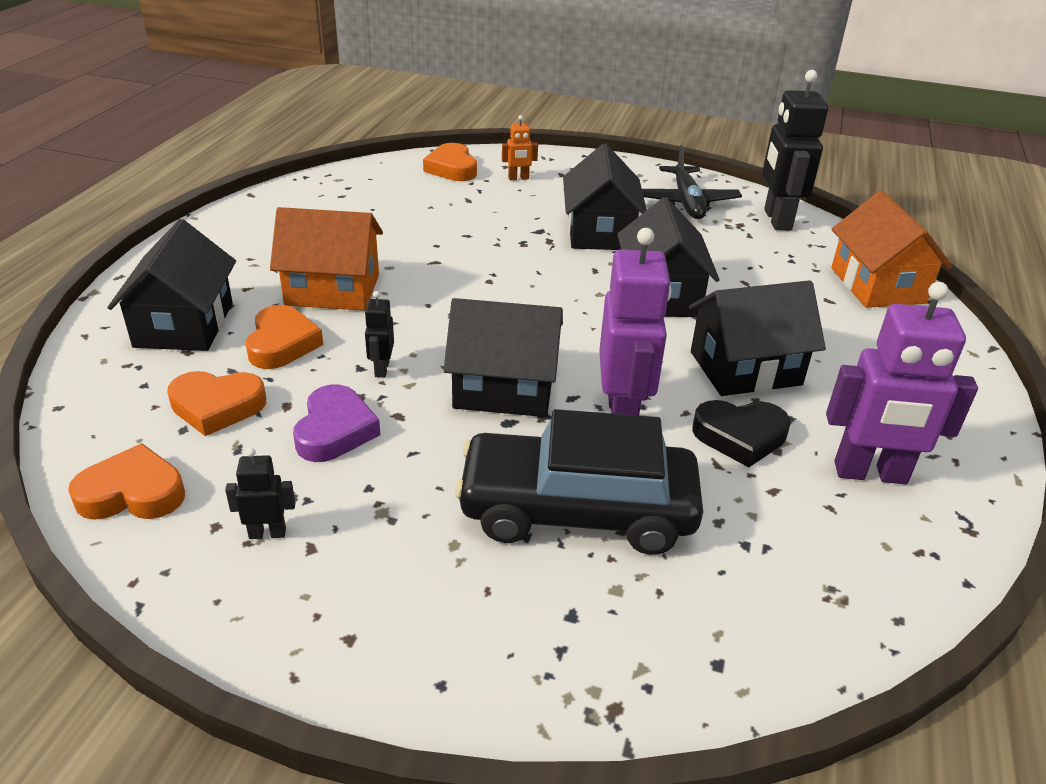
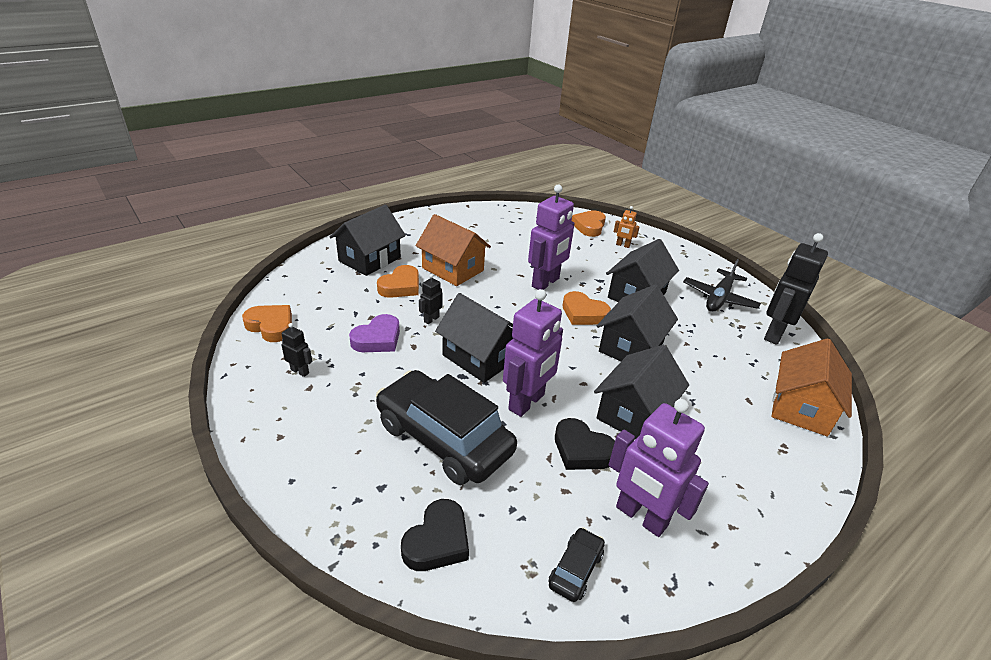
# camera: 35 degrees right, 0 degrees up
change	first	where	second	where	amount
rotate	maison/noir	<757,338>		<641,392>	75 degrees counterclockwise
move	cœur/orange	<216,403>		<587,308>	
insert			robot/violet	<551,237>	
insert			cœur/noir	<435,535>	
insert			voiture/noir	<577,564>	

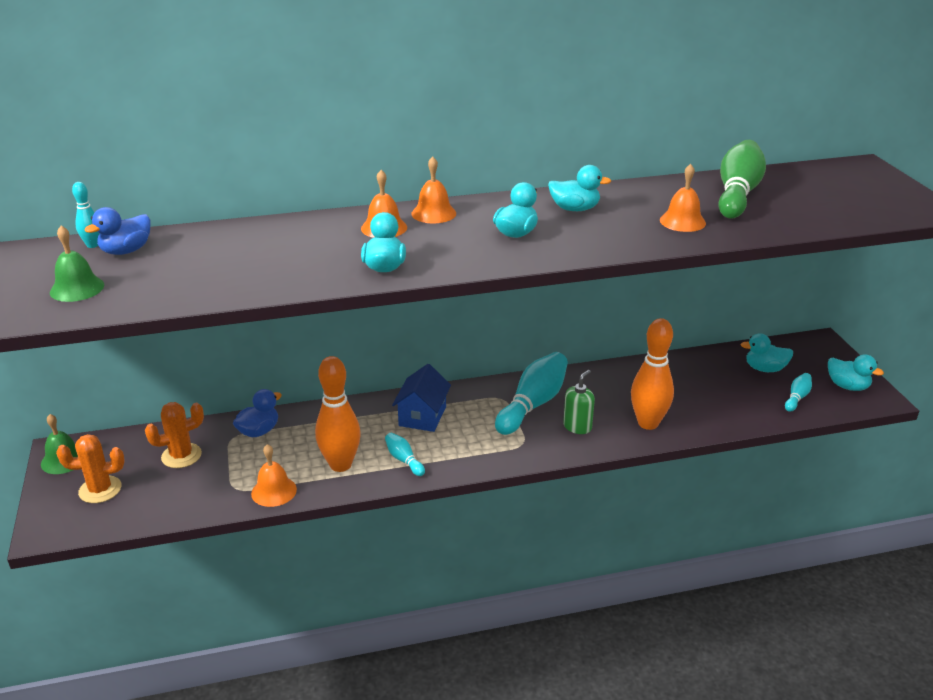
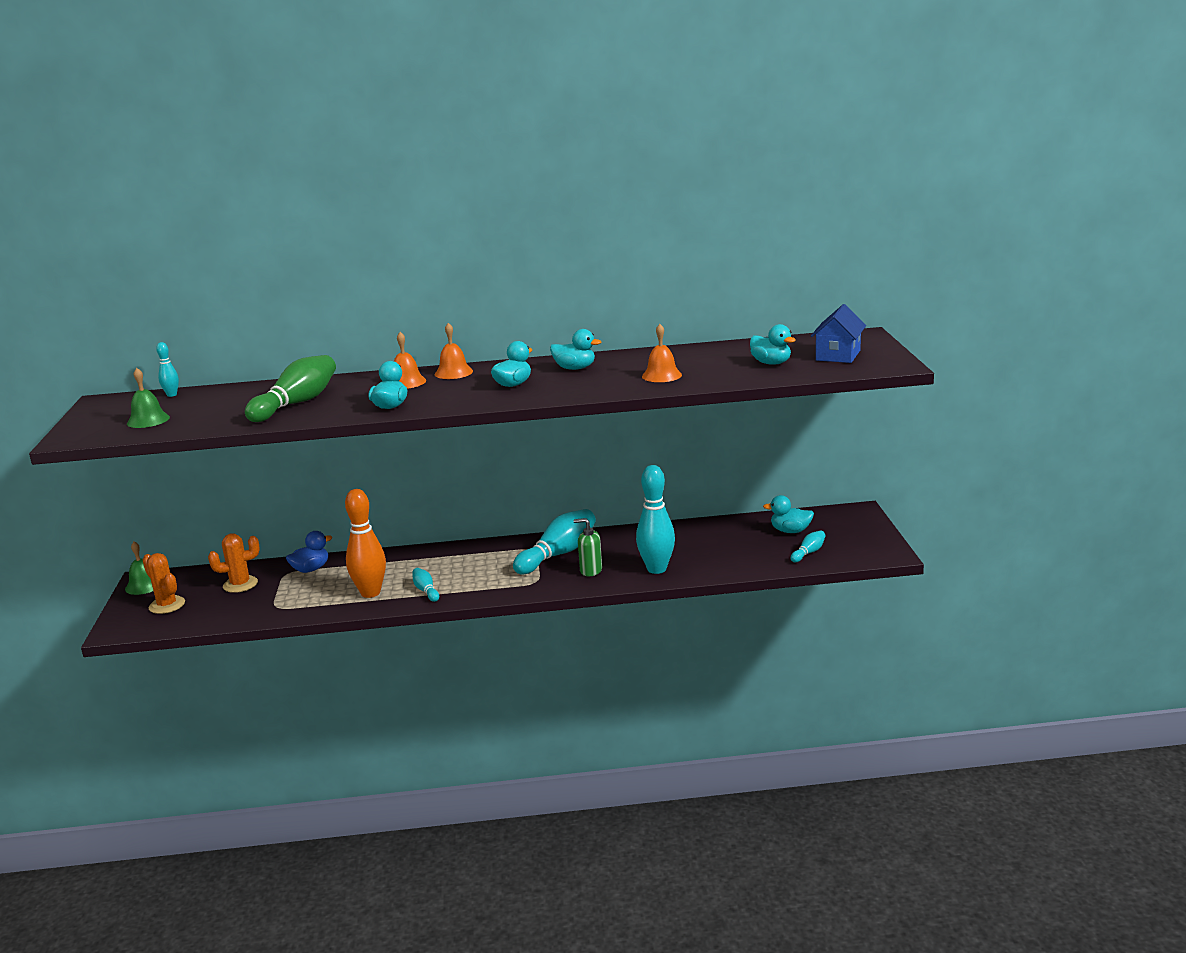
# camera: 10 degrees right, 10 degrees down
change	first	where	second	where	amount
move	quille/vert	<742,179>		<290,388>	
delete	canard/bleu	<117,231>			
recolor	quille/orange	<652,374>	quille/turquoise	<655,519>	
move	canard/turquoise	<856,372>		<773,344>	
move	maison/bleu	<421,398>		<838,333>	
rotate	distributeur de savon/vert	<579,402>		<588,547>	120 degrees counterclockwise
rotate	cactus/orange	<90,468>		<164,583>	45 degrees clockwise
delete	cloche/orange	<274,475>			

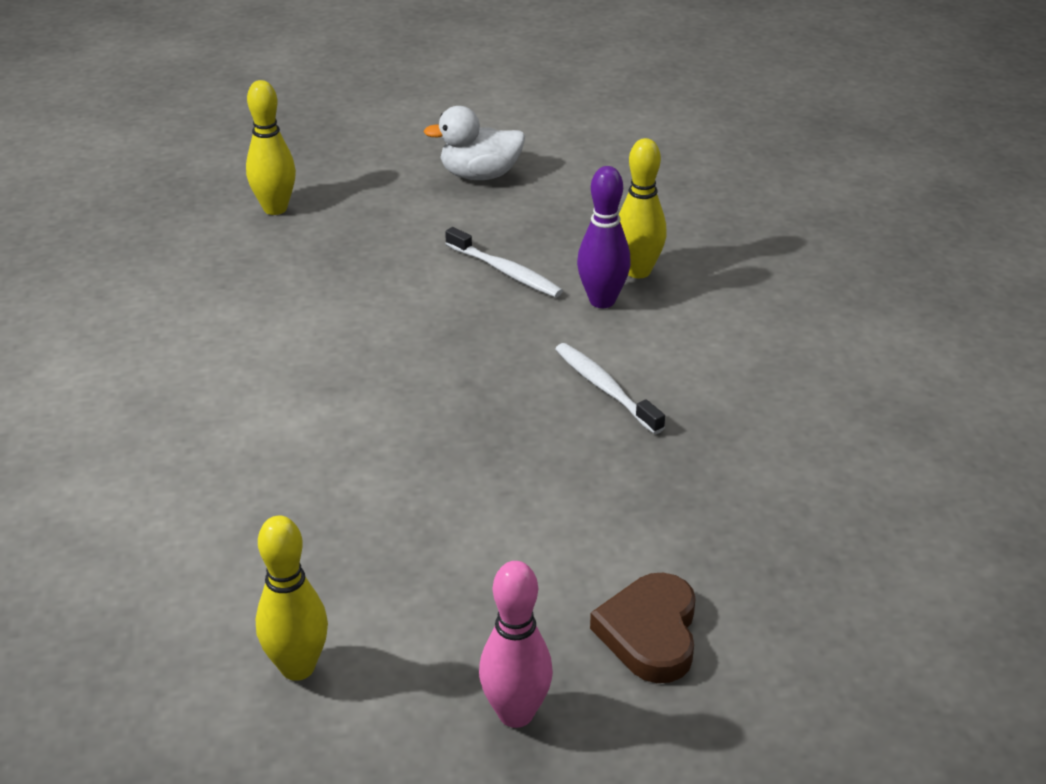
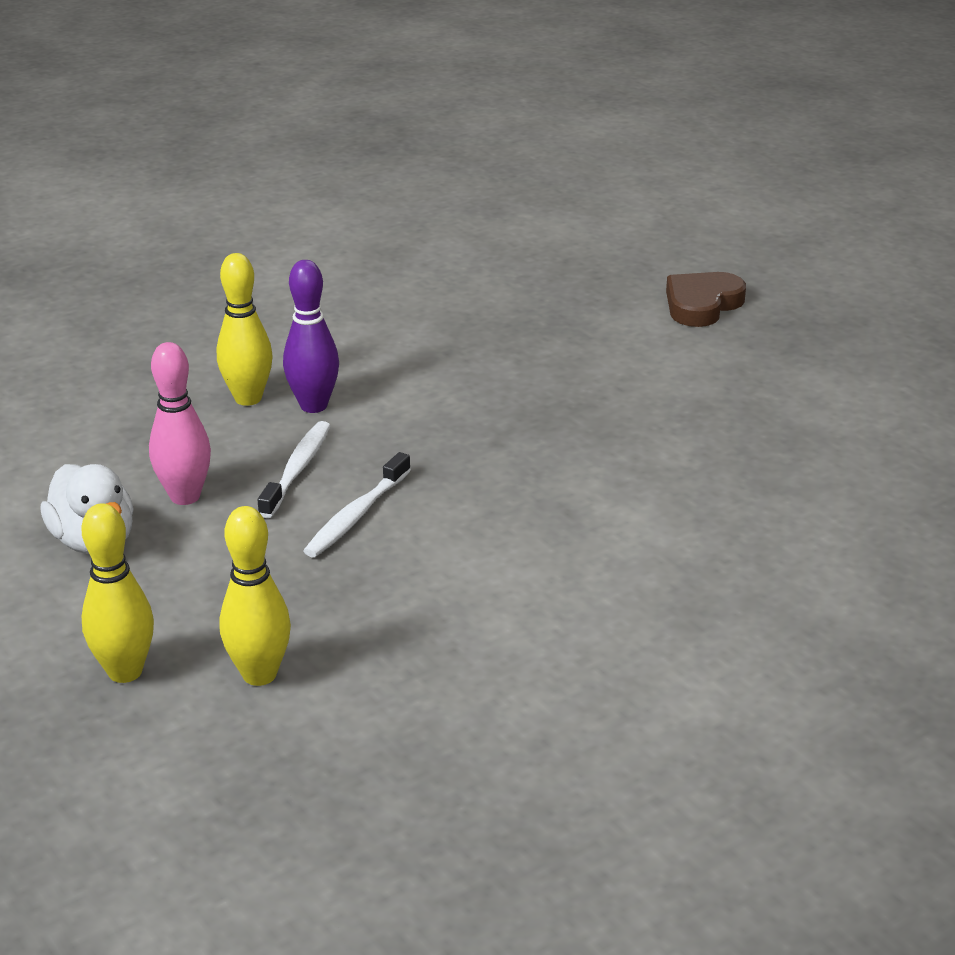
# camera: 115 degrees left, 5 degrees down
change	first	where	second	where	amount
move	brosse à dents/blanc	<610,388>		<357,504>	
move	quille/jaune	<292,598>		<118,593>	
move	quille/rose	<516,644>		<180,423>	
rotate	cœur/marron	<643,628>		<706,299>	150 degrees clockwise

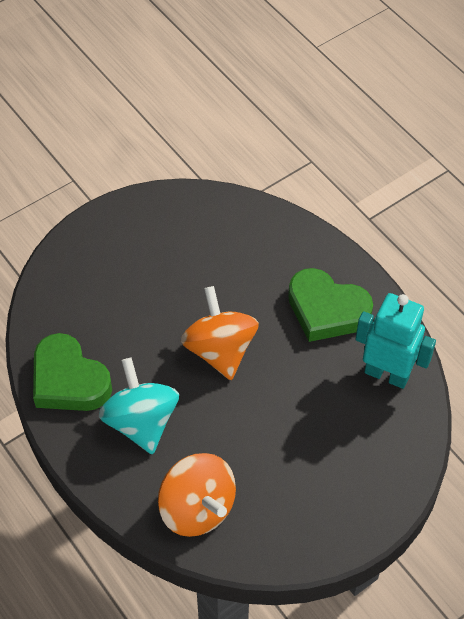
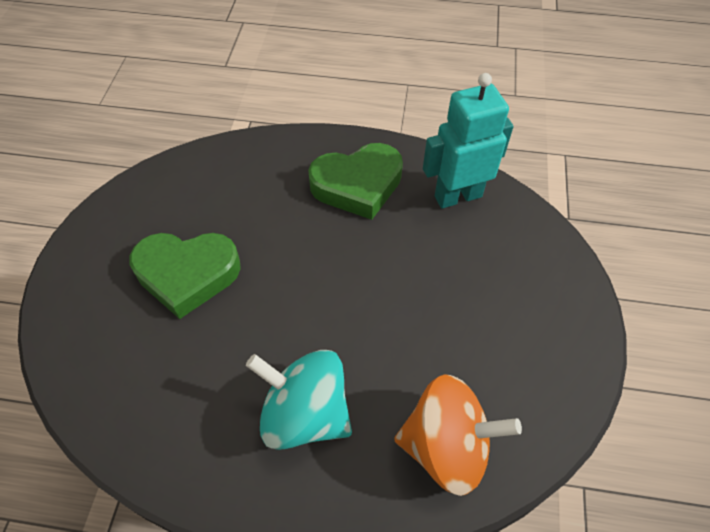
# camera: 45 degrees left, 0 degrees up
change	first	where	second	where	amount
delete	toupie/orange	<220,333>			
move	cœur/vert	<72,372>		<185,276>	

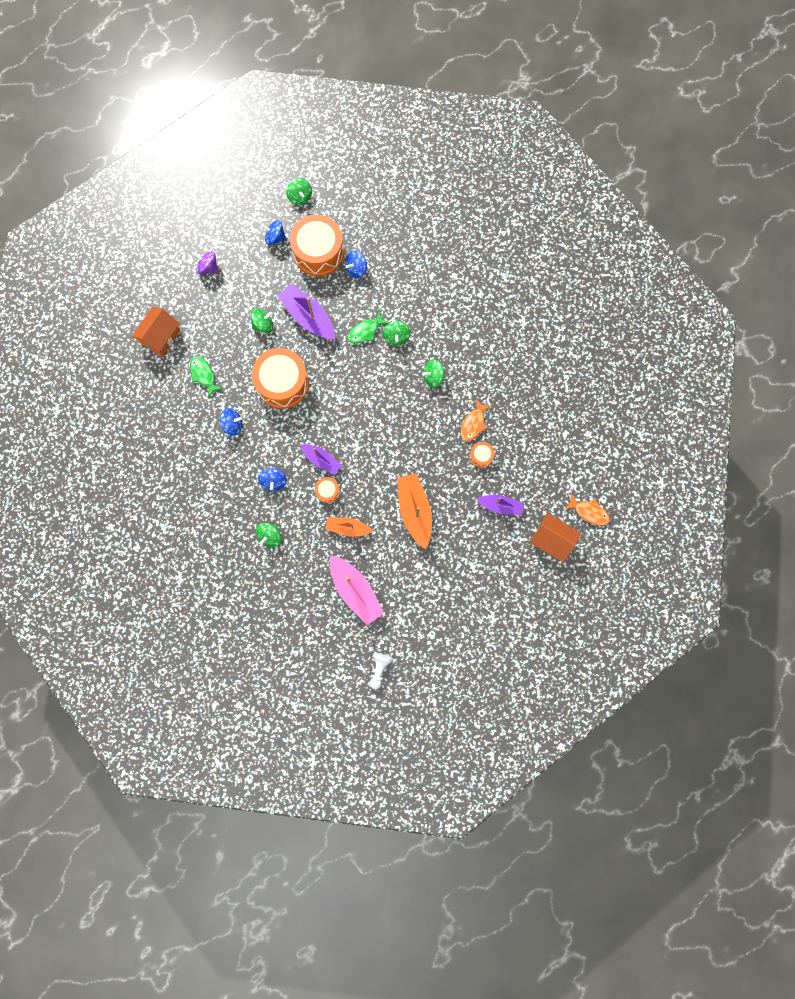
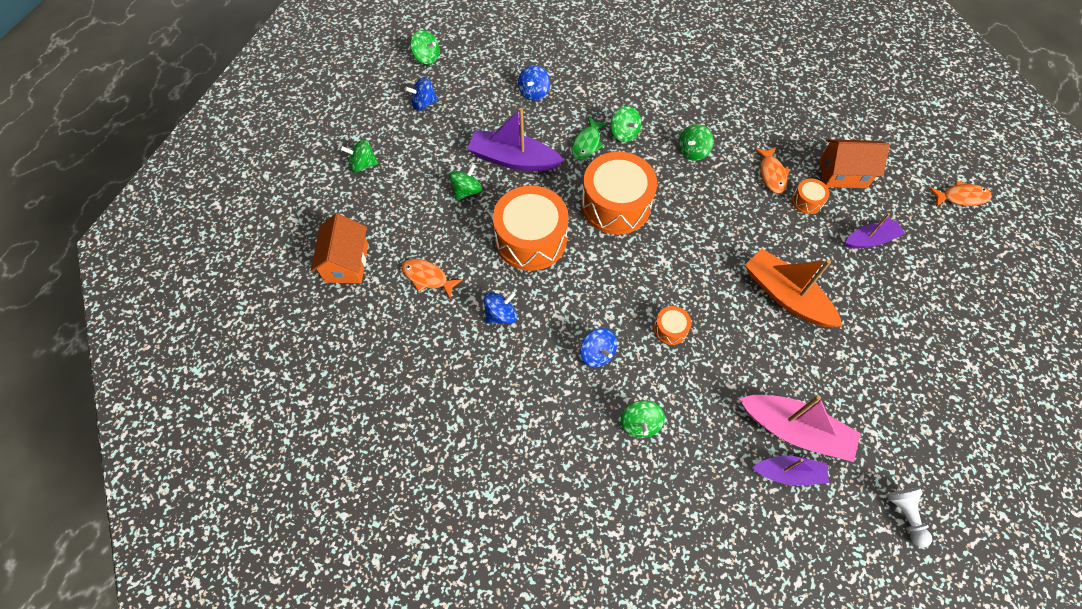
# camera: 30 degrees left, 15 degrees down
change	first	where	second	where	amount
move	tambour/orange	<317,245>		<619,193>	
recolor	toupie/violet	<205,262>	toupie/vert	<359,155>	
recolor	poisson/vert	<206,376>	poisson/orange	<432,278>	
move	bateau/violet	<321,459>		<790,471>	
move	maison/orange	<555,537>		<854,163>	
delete	bateau/orange	<349,527>			

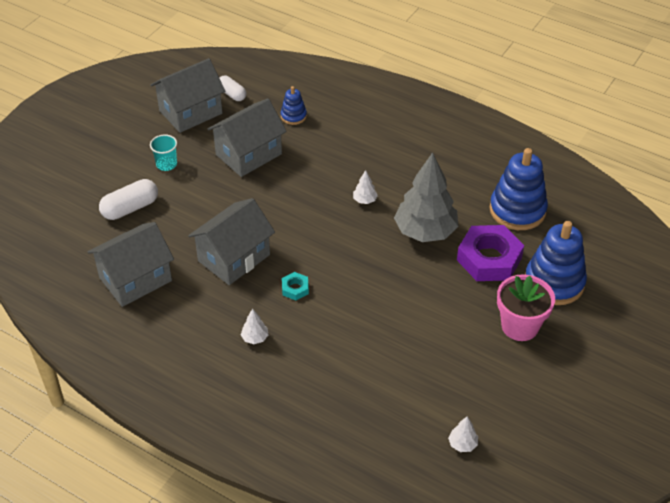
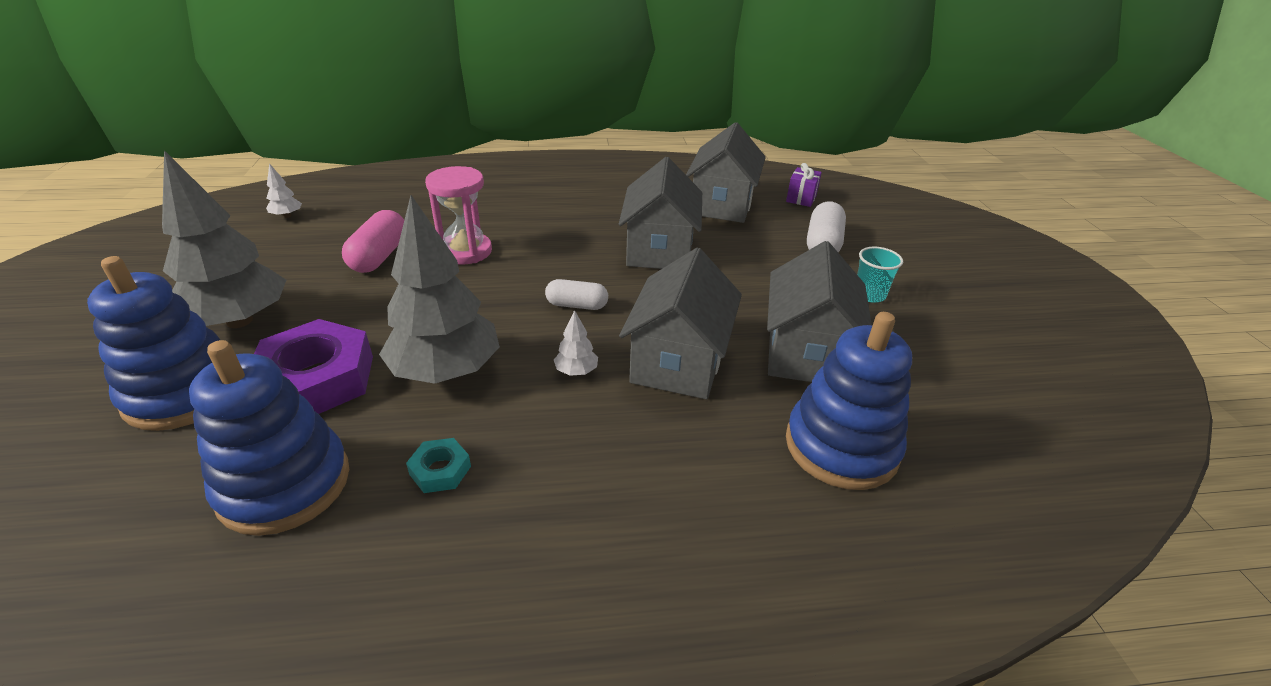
# camera: 140 degrees right, 10 degrees down
change	first	where	second	where	amount
move	maison/gris	<187,95>		<680,323>	
move	gélule/blanc	<233,88>		<576,294>	
resize	jouet à empiler/bleu	<294,105>		<849,401>	x2.00
move	écrou/turquoise	<295,286>		<438,465>	
replace	pot de fleurs/rose	<526,307>	arbre/gris	<224,239>	
delete	arbre/blanc	<255,326>			
insert			cadeau/violet	<804,185>	
insert			sablier/rose	<458,215>	
insert			gélule/rose	<373,241>	

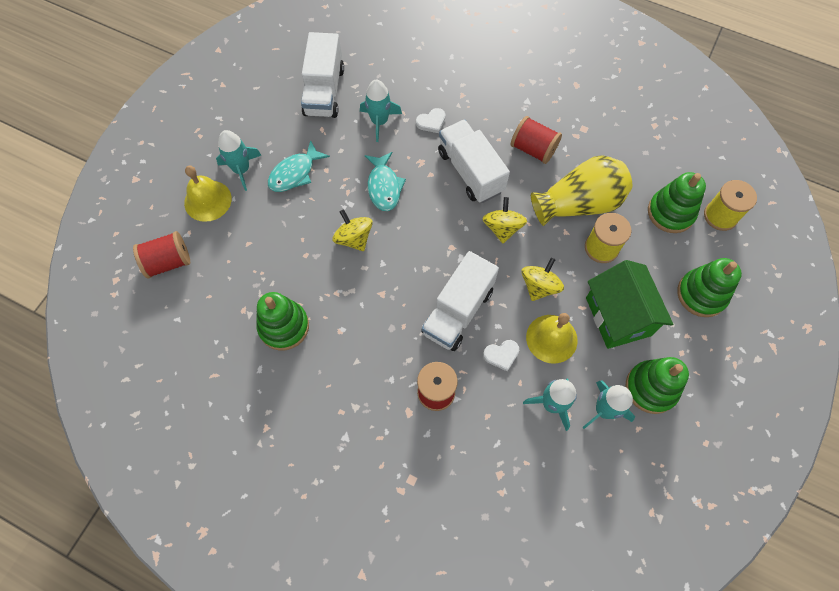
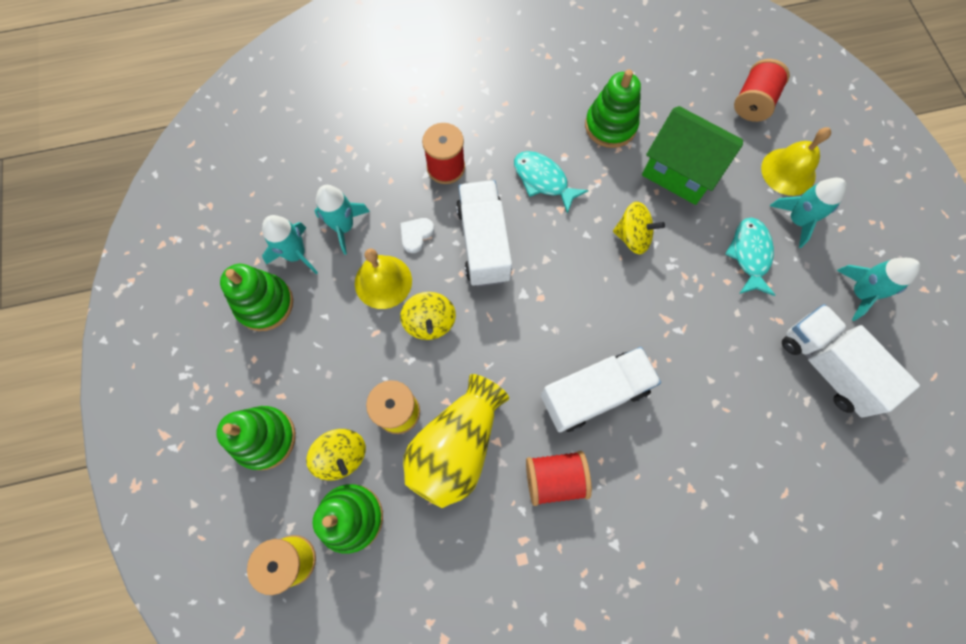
# camera: 140 degrees right, 5 degrees up
change	first	where	second	where	amount
move	fusée/turquoise	<381,111>		<878,289>	
delete	cœur/blanc	<431,120>			
rotate	camion/blanc	<474,161>		<601,390>	45 degrees counterclockwise
move	poisson/turquoise	<385,181>		<551,182>	
move	toupie/jaune	<504,220>		<336,455>	
move	maison/vert	<629,304>		<692,155>	

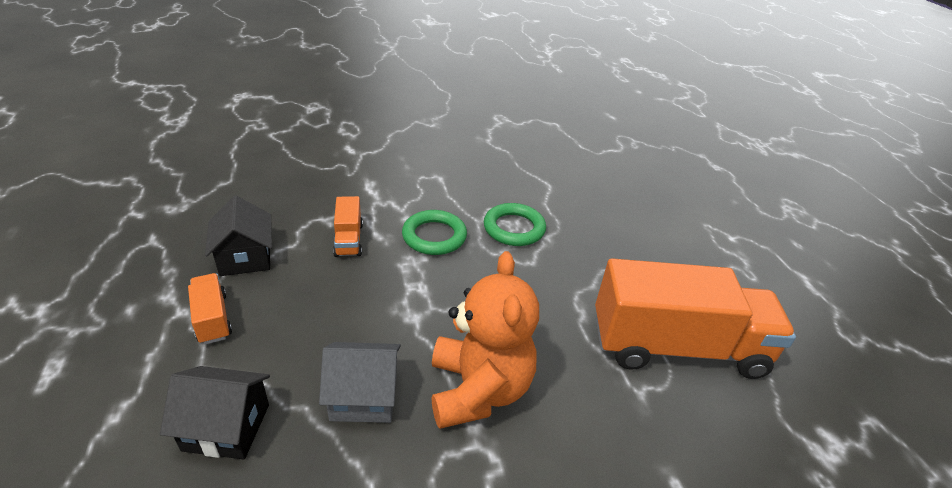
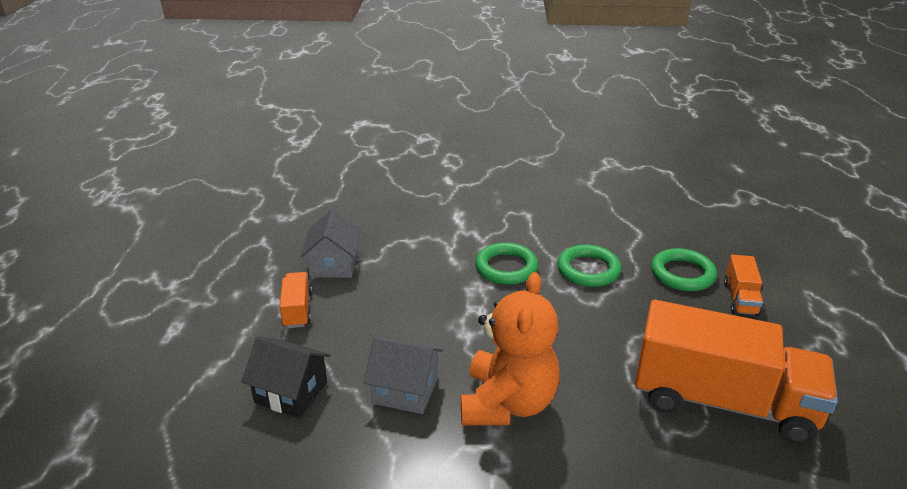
# camera: 20 degrees right, 5 degrees down
change	first	where	second	where	amount
recolor	maison/noir	<238,236>	maison/gris	<330,243>	
move	camion/orange	<348,226>		<743,285>	
insert			anneau/vert	<684,269>	

